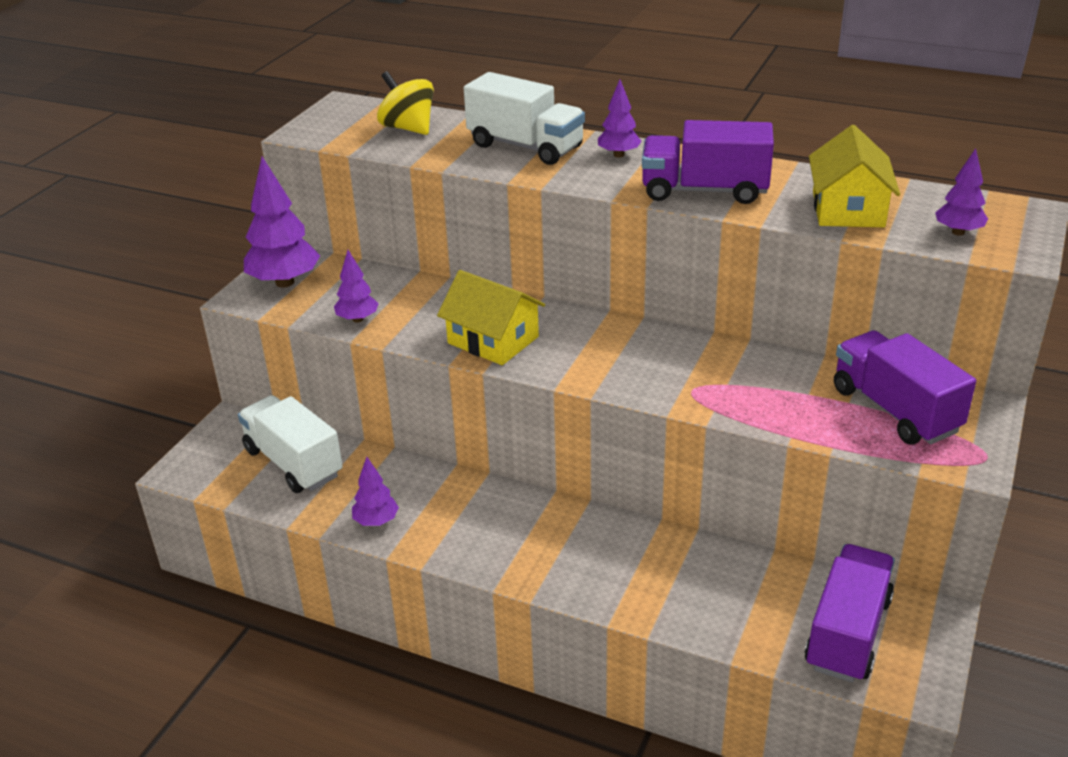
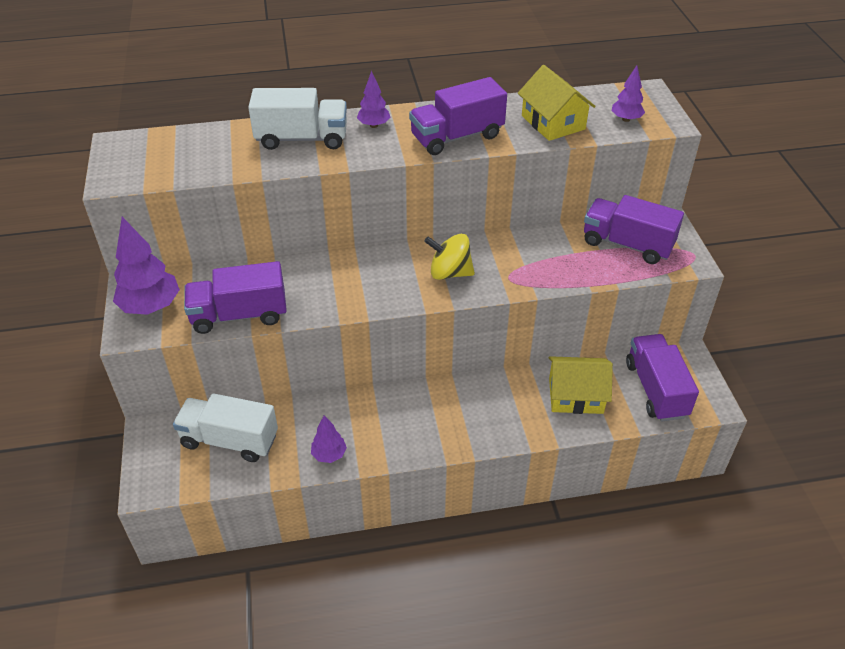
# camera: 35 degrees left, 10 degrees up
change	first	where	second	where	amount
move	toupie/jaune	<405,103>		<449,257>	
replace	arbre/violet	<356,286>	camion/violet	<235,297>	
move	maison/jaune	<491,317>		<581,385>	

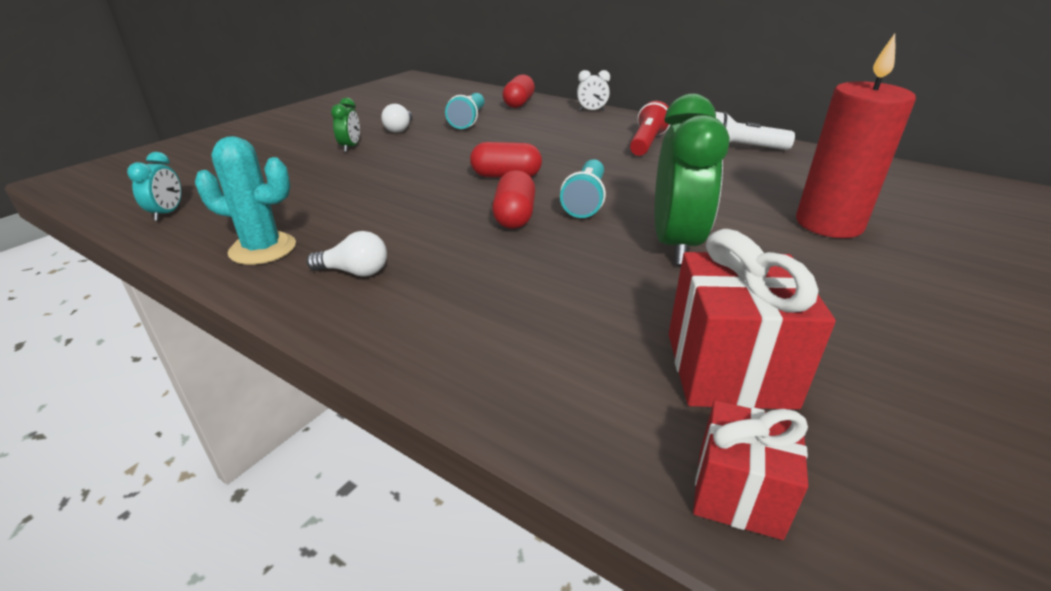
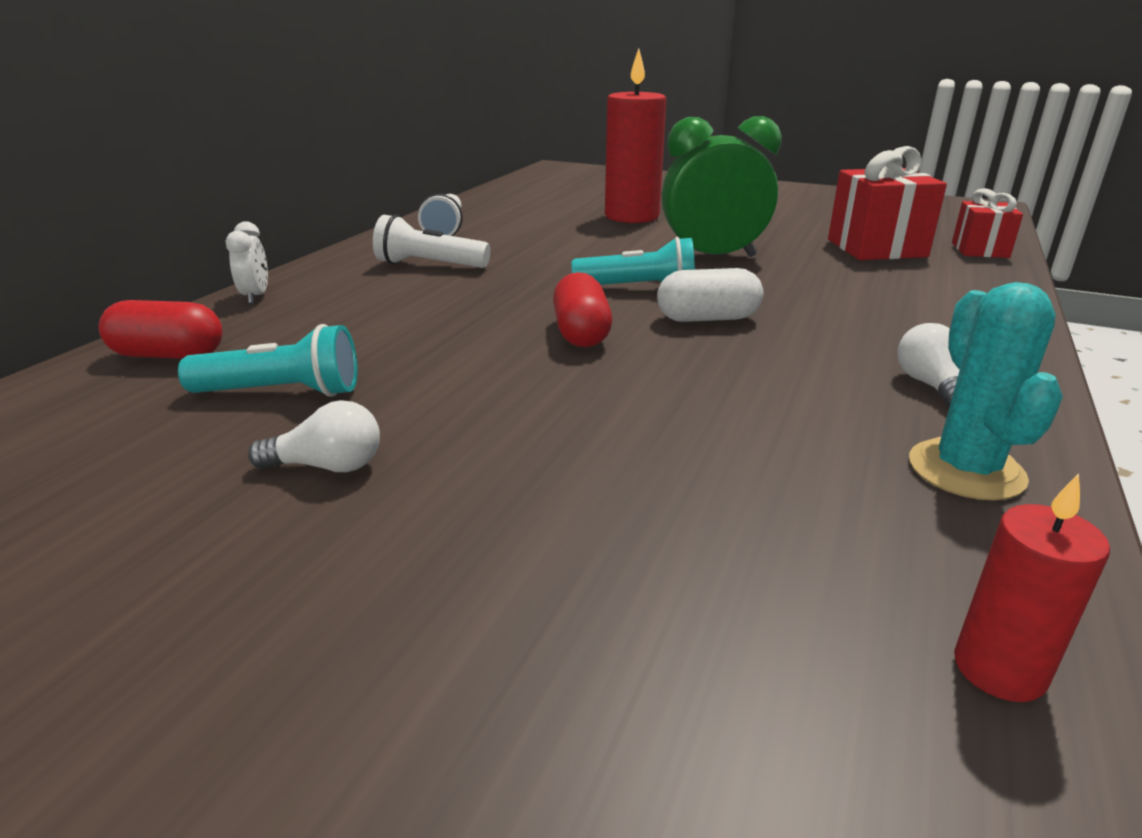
# camera: 100 degrees left, 5 degrees down
change	first	where	second	where	amount
delete	réveil/vert	<345,125>			
recolor	lampe de poche/rouge	<650,128>	lampe de poche/blanc	<431,241>	
replace	réveil/turquoise	<154,186>	bougie/rouge	<1032,587>	
recolor	gélule/rouge	<513,199>	gélule/blanc	<710,295>	

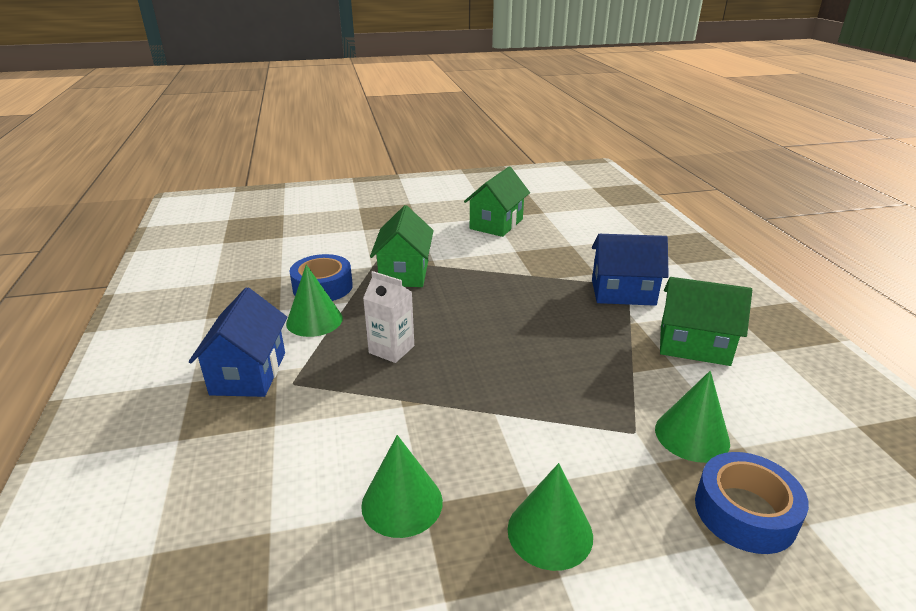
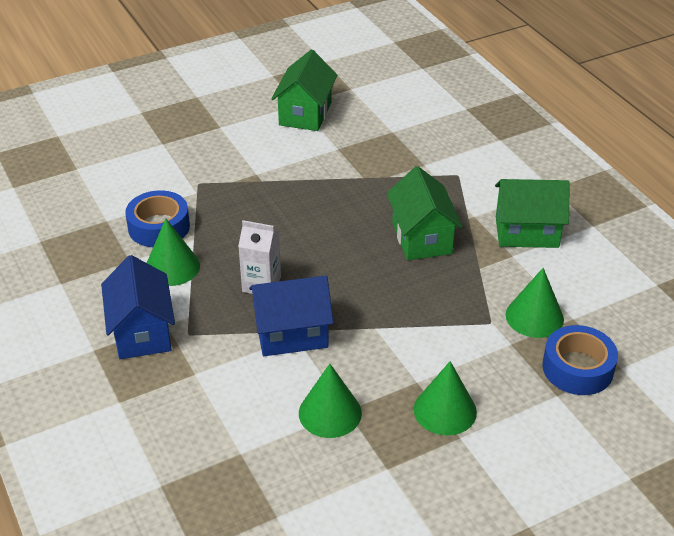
# camera: 15 degrees left, 10 degrees up
change	first	where	second	where	amount
move	maison/vert	<402,246>		<425,213>	
move	maison/bleu	<630,270>		<291,316>	

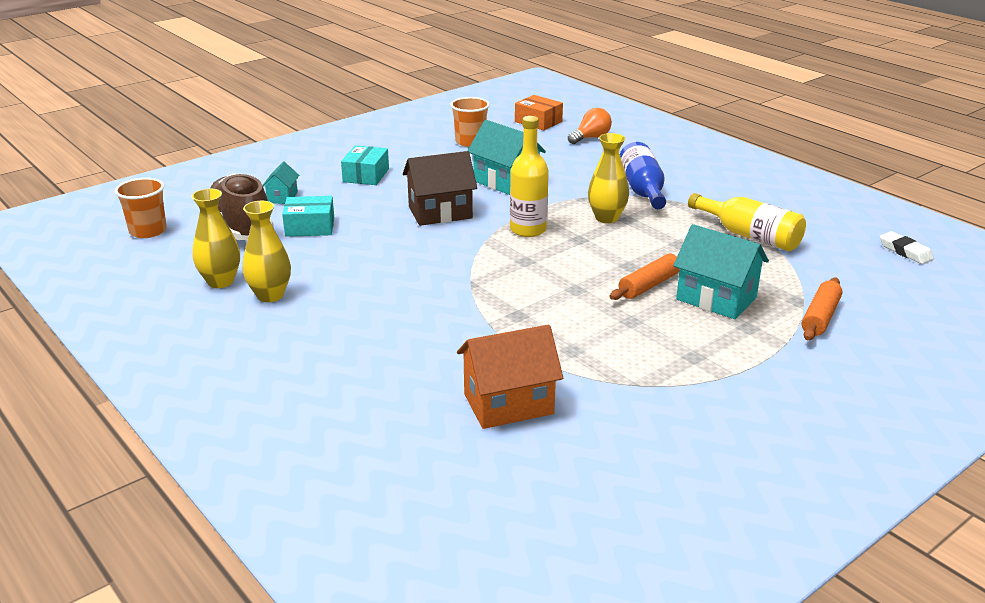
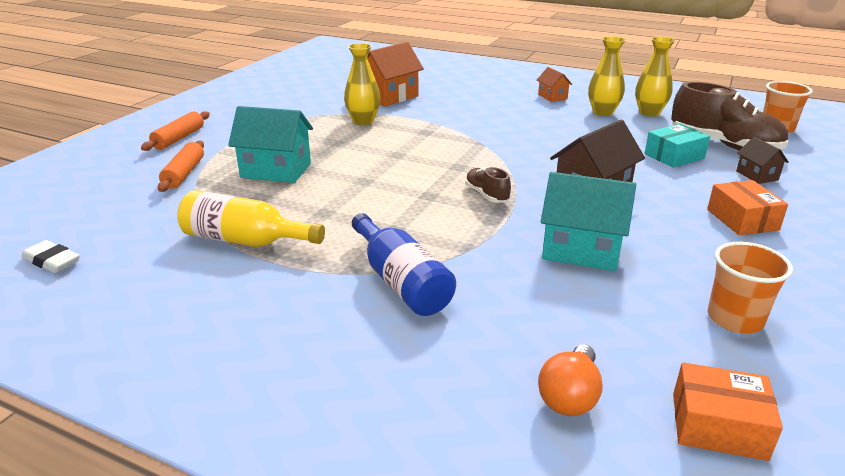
# camera: 155 degrees right, 0 degrees up
change	first	where	second	where	amount
replace	bouteille/jaune	<529,176>	chaussure/marron	<488,185>	
move	vase/jaune	<608,178>		<362,84>	
recolor	boîte/turquoise	<365,165>	boîte/orange	<747,207>	
recolor	maison/turquoise	<281,183>	maison/marron	<762,160>	
move	rouleau à pâtisserie/orange	<644,277>		<175,131>	
insert			maison/orange	<554,84>	

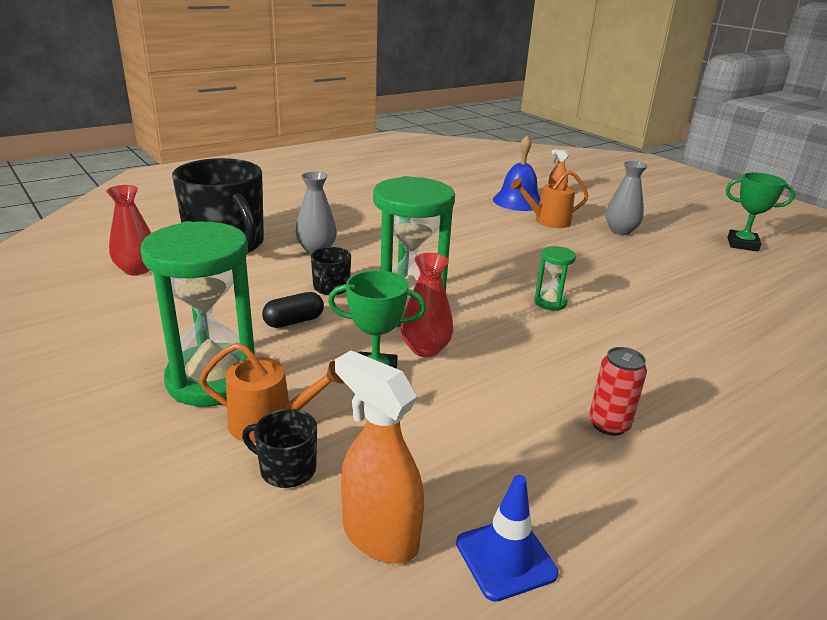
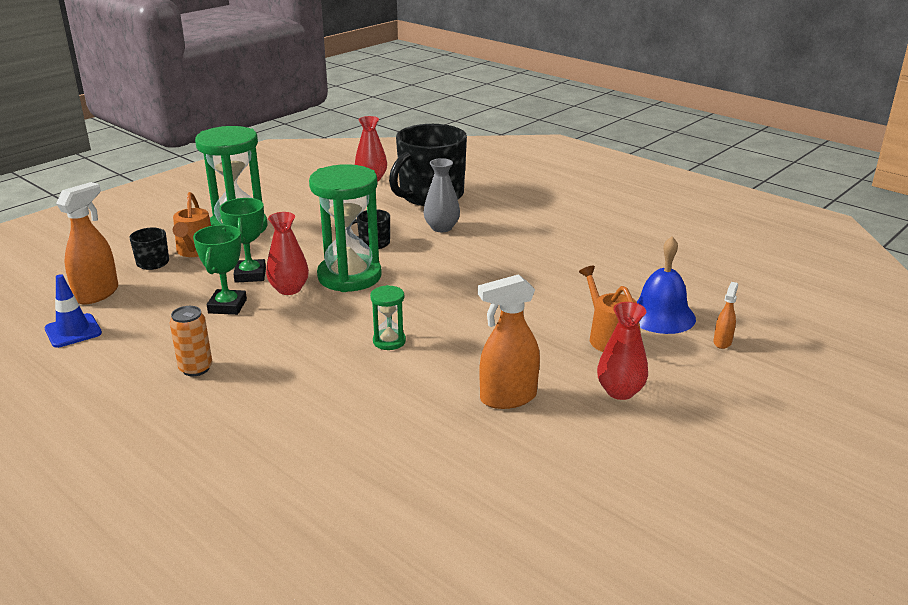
# camera: 80 degrees right, 0 degrees up
change	first	where	second	where	amount
recolor	vase/gris	<627,198>	vase/rouge	<622,351>	
move	trophée/vert	<760,212>		<220,270>	
delete	gélule/noir	<293,310>			
recolor	canette/rouge	<618,391>	canette/orange	<191,341>	
insert			vaporisateur/orange	<509,341>	

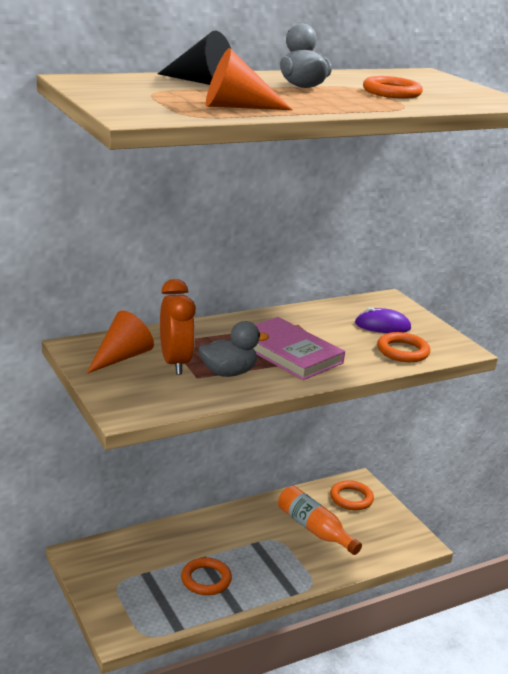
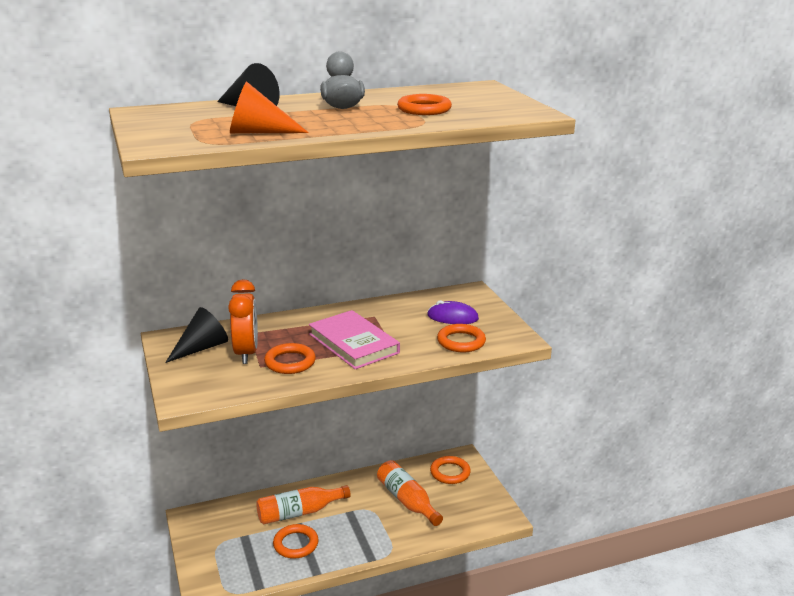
# camera: 10 degrees right, 0 degrees up
change	first	where	second	where	amount
recolor	cône/orange	<120,341>	cône/noir	<196,335>	
replace	canard/gris	<234,349>	anneau/orange	<290,358>	
insert			bouteille/orange	<303,504>	

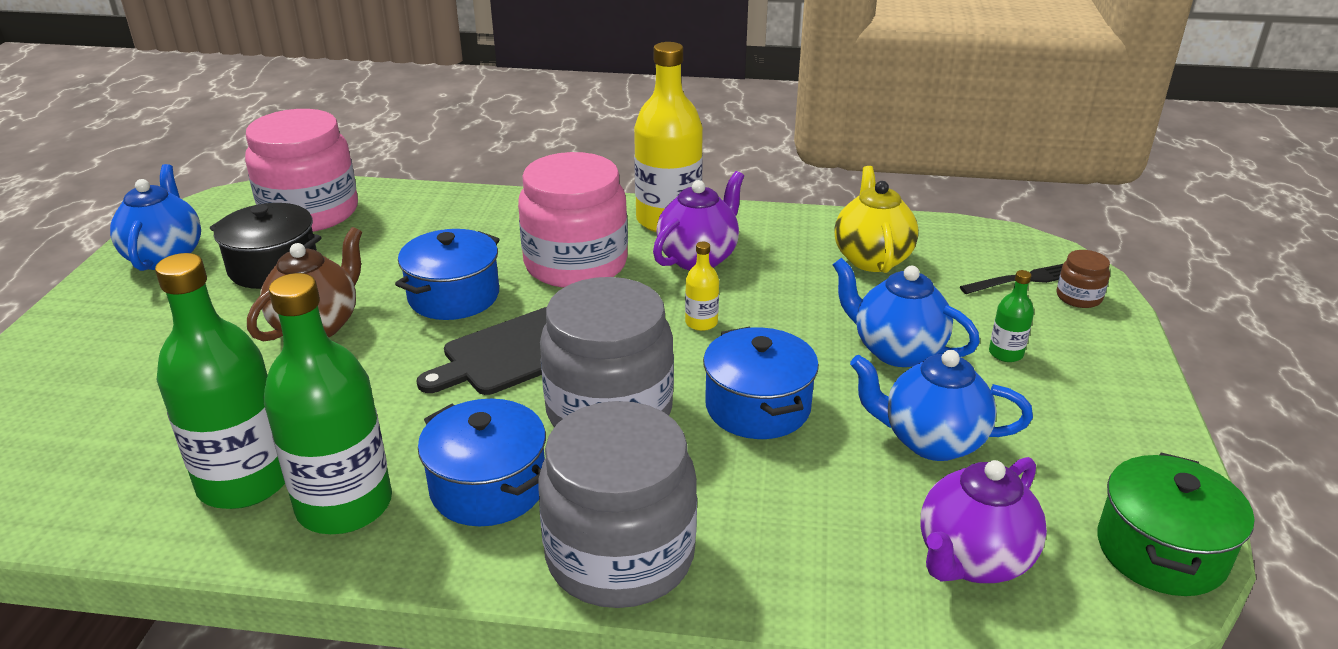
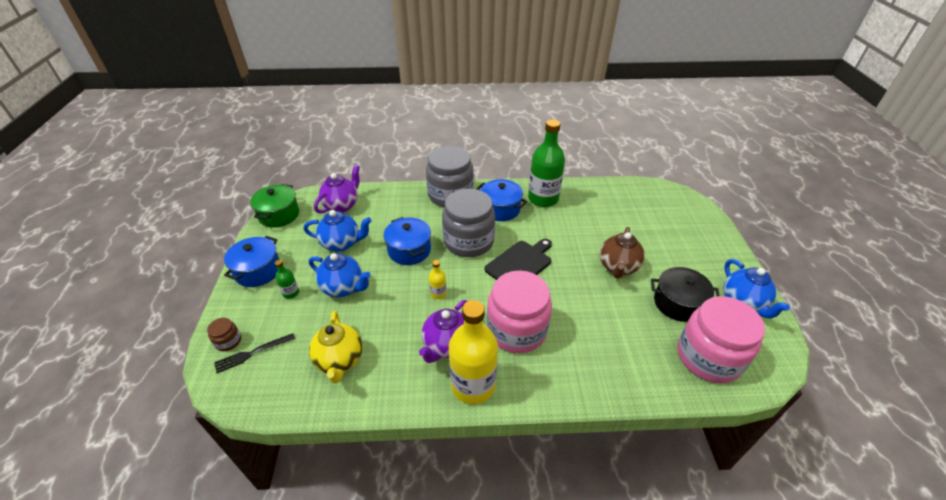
# camera: 170 degrees right, 10 degrees up
change	first	where	second	where	amount
move	marmite/bleu	<447,274>		<252,261>	
delete	bouteille/vert	<220,381>			

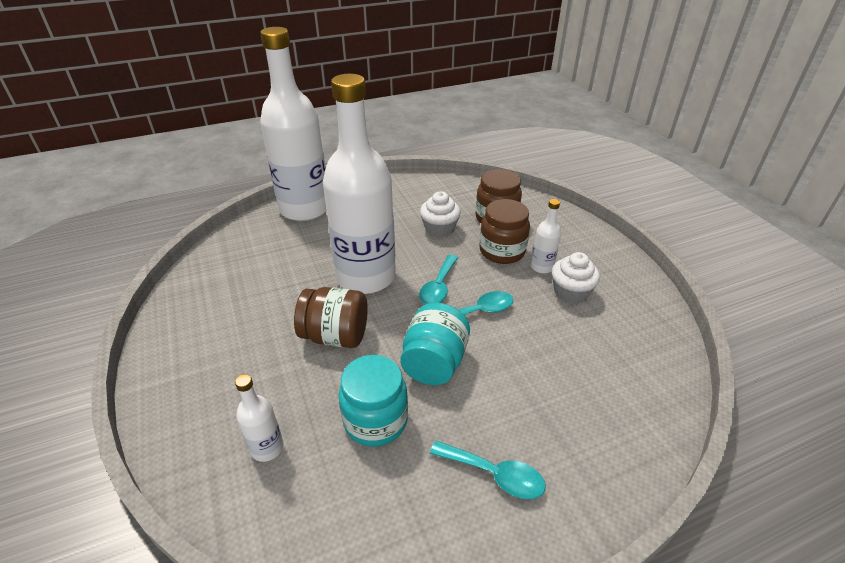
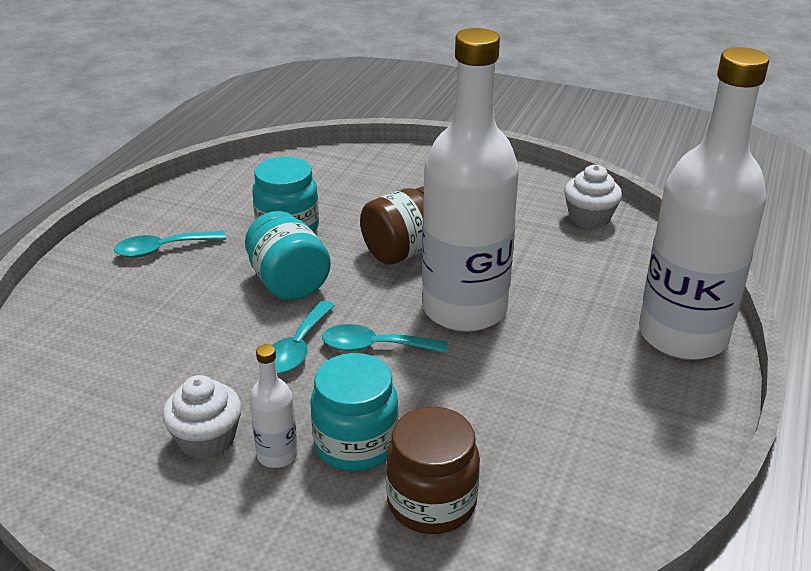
# camera: 135 degrees right, 5 degrees down
change	first	where	second	where	amount
move	muffin/blanc	<440,214>		<593,197>	
recolor	bocal/marron	<504,231>	bocal/turquoise	<354,412>	
rotate	cuillère/turquoise	<438,279>		<384,338>	60 degrees counterclockwise
delete	bouteille/blanc	<259,418>			

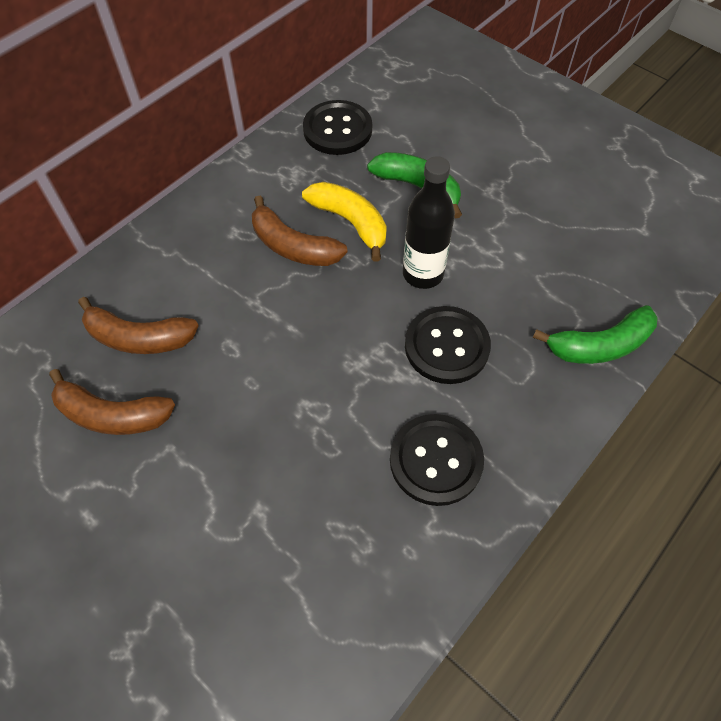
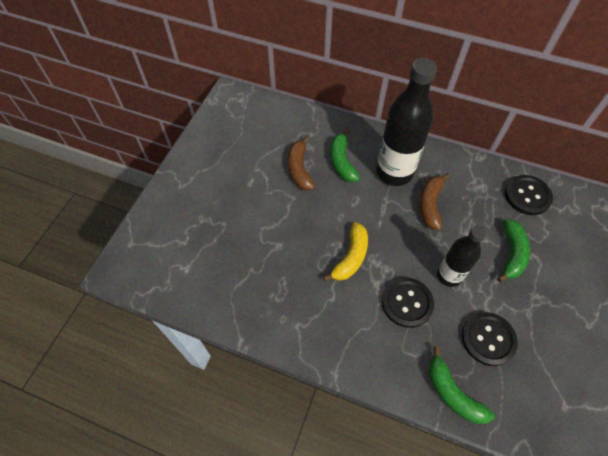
# camera: 70 degrees right, 0 degrees up
change	first	where	second	where	amount
move	banane/jaune	<344,221>		<345,251>	
recolor	banane/marron	<138,325>	banane/vert	<345,155>	
move	bouton/noir	<437,460>		<490,339>	
insert			bouteille/noir	<406,122>	

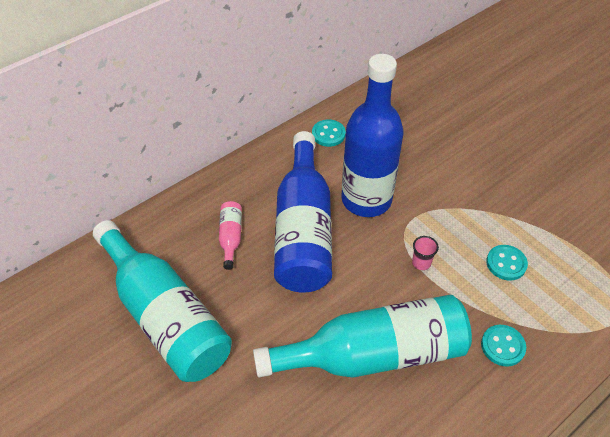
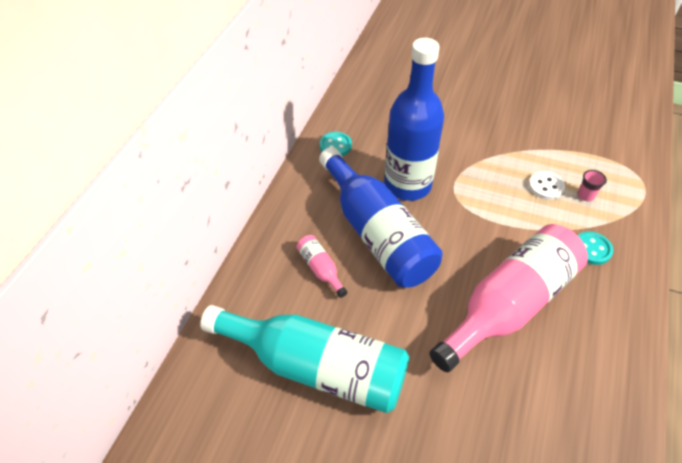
# camera: 30 degrees left, 0 degrees up
change	first	where	second	where	amount
move	gobelet/rose	<425,253>		<592,185>	
recolor	bouton/turquoise	<507,263>	bouton/blanc	<547,185>	
recolor	bouteille/turquoise	<362,336>	bouteille/rose	<508,298>	

